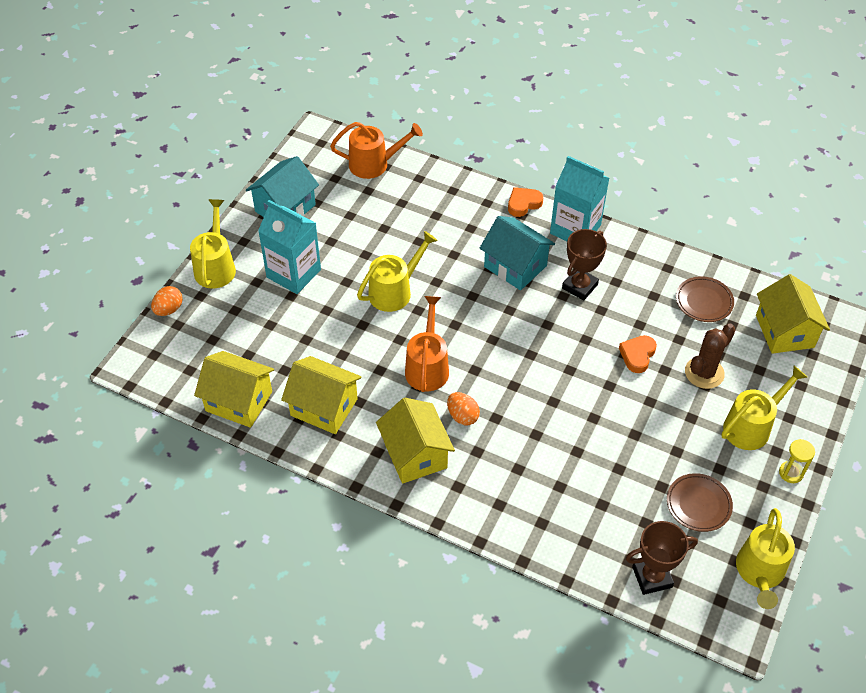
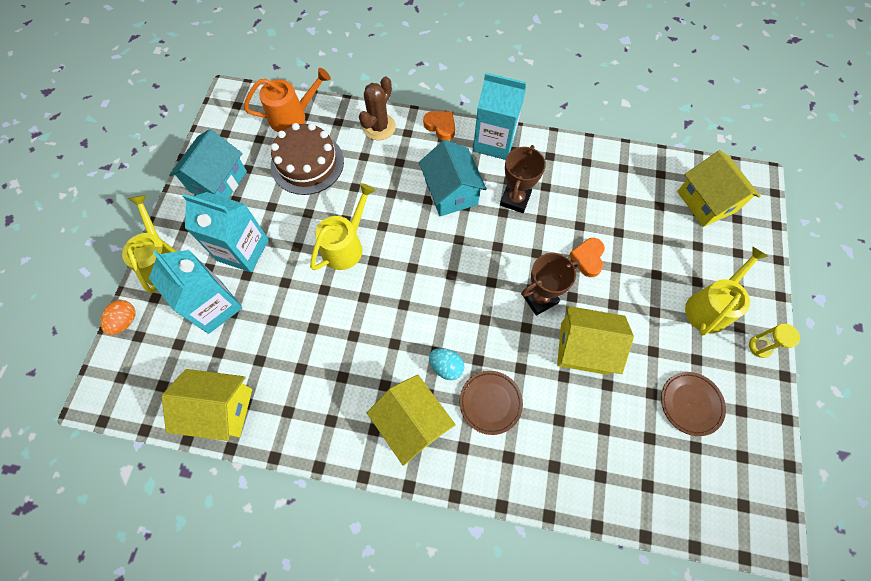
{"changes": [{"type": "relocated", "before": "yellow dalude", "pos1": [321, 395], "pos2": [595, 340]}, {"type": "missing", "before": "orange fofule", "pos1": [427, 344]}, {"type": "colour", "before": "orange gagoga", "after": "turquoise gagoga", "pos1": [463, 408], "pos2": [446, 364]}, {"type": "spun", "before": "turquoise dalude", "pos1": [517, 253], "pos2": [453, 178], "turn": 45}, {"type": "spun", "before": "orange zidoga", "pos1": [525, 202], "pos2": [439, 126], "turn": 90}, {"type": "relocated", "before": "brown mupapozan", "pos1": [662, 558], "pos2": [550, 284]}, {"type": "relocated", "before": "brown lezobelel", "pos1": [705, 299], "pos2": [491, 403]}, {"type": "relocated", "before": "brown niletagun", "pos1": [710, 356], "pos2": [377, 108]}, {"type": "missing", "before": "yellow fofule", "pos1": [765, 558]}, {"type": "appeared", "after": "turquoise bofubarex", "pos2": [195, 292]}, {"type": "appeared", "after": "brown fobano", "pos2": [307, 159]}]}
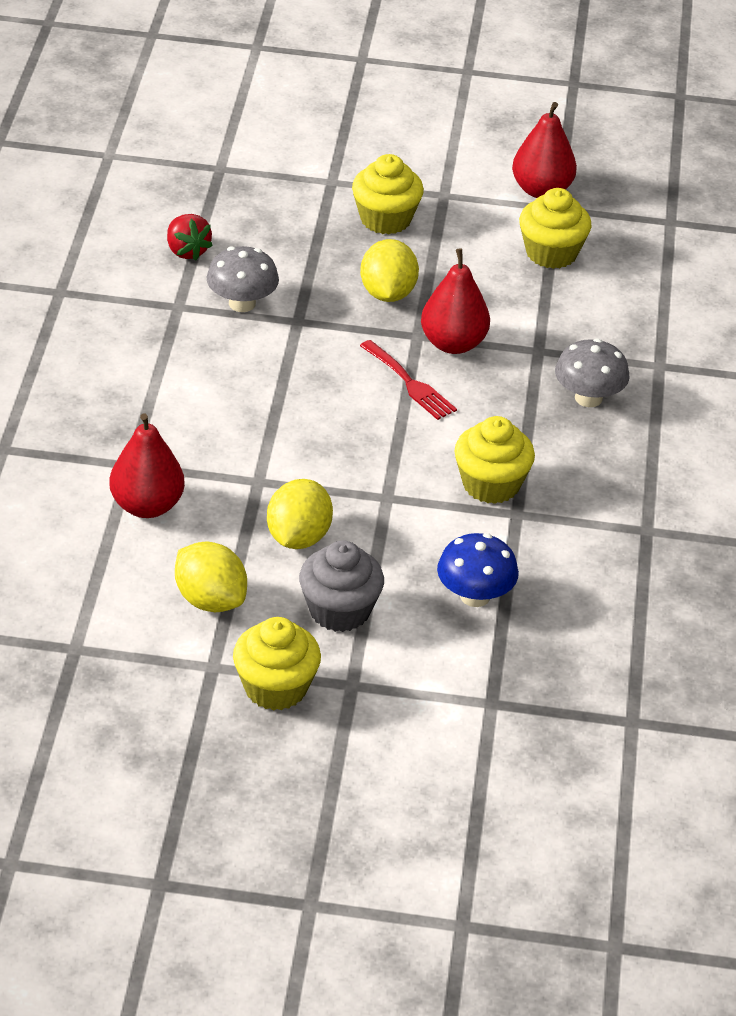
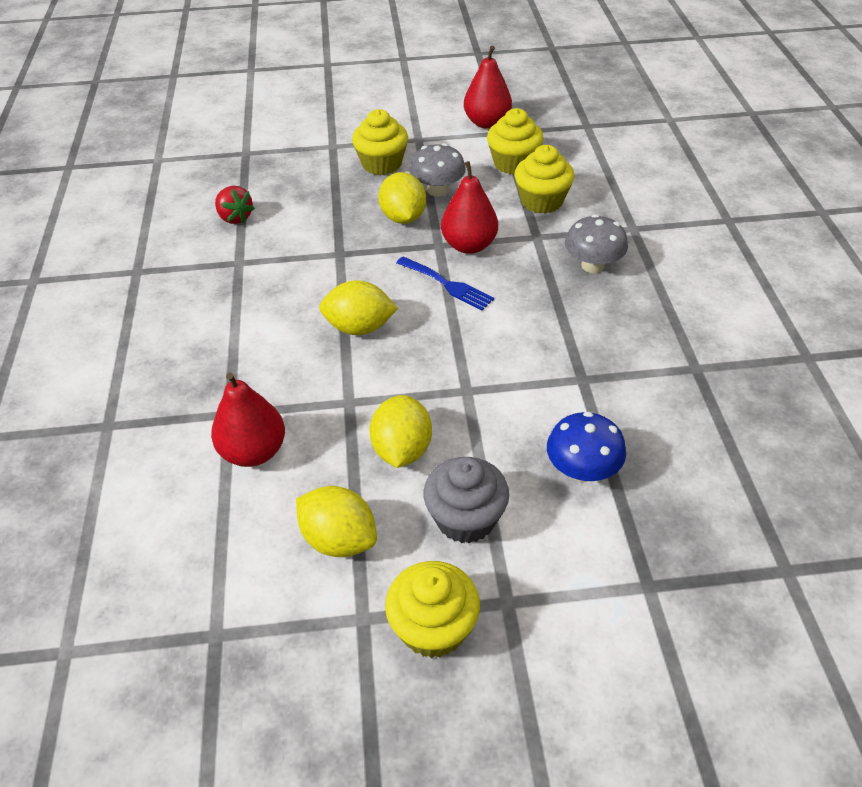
{"changes": [{"type": "relocated", "before": "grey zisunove", "pos1": [242, 279], "pos2": [437, 170]}, {"type": "colour", "before": "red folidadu", "after": "blue folidadu", "pos1": [408, 380], "pos2": [445, 283]}, {"type": "relocated", "before": "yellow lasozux", "pos1": [494, 460], "pos2": [544, 179]}, {"type": "appeared", "after": "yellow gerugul", "pos2": [358, 307]}]}
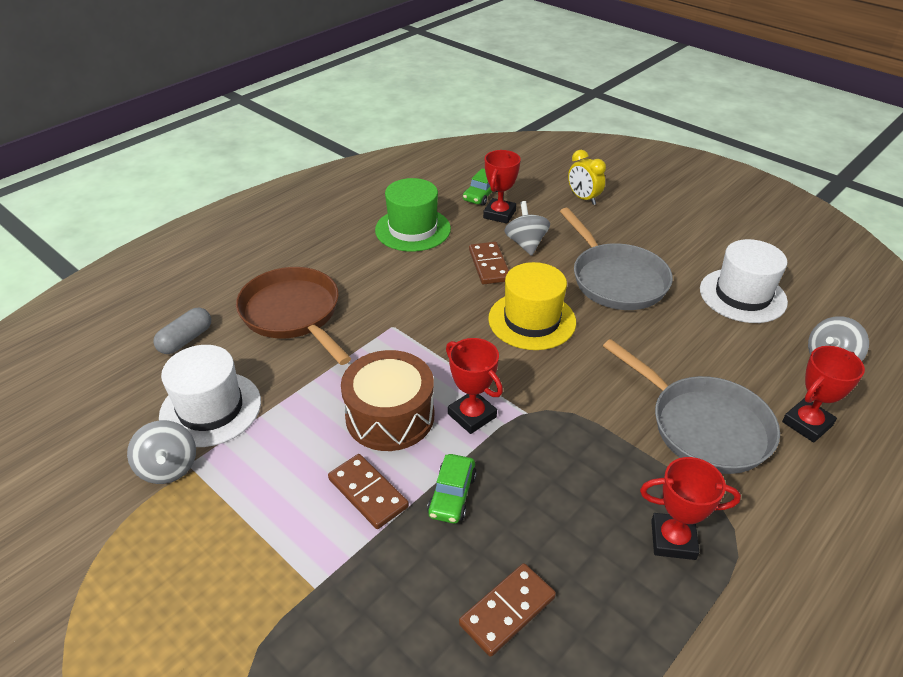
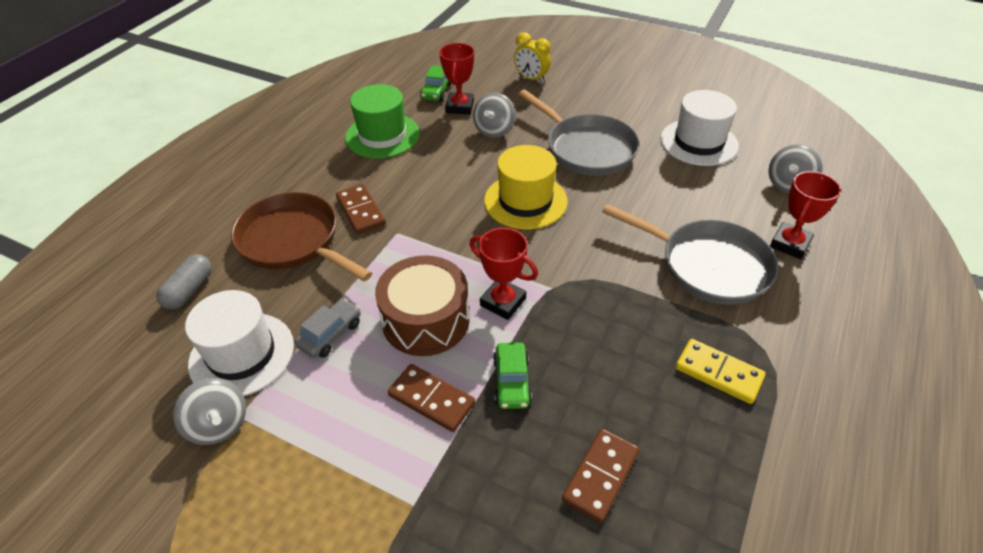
{"changes": [{"type": "relocated", "before": "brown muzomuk", "pos1": [489, 263], "pos2": [361, 209]}, {"type": "spun", "before": "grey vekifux", "pos1": [527, 228], "pos2": [494, 115], "turn": -135}, {"type": "exchanged", "before": "red mupapozan", "after": "yellow muzomuk", "pos1": [690, 508], "pos2": [721, 371]}, {"type": "appeared", "after": "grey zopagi", "pos2": [328, 328]}]}
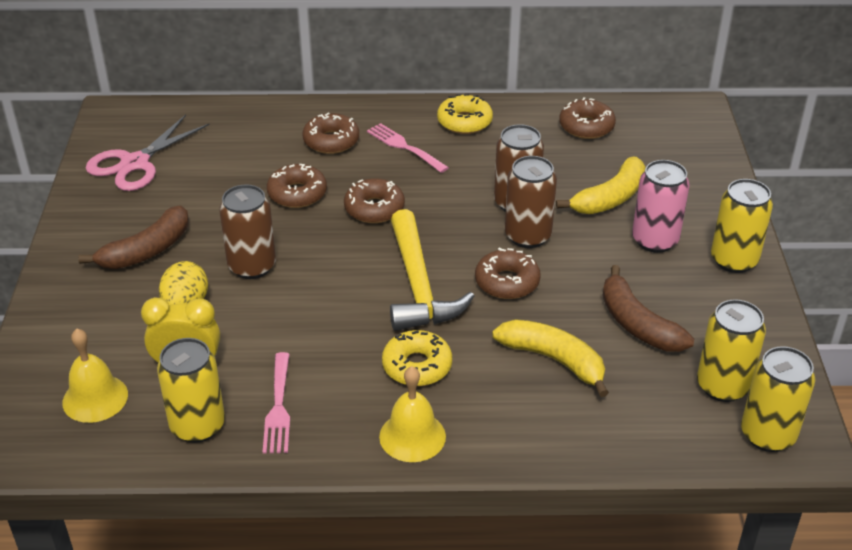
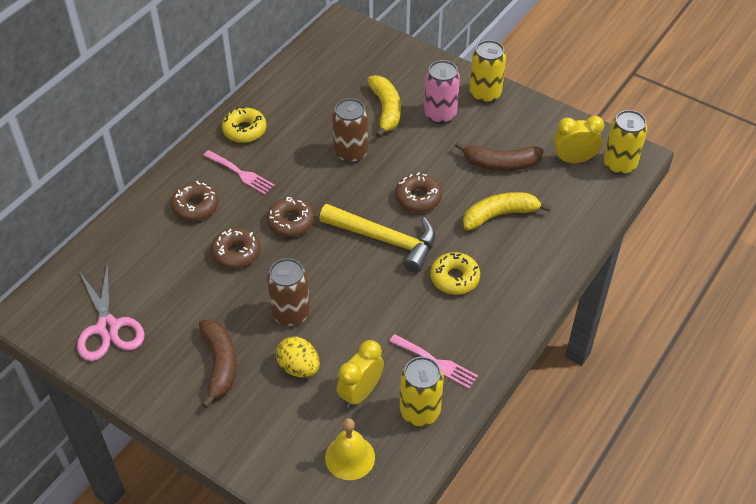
{"changes": [{"type": "spun", "before": "pink folidadu", "pos1": [408, 148], "pos2": [238, 172], "turn": -135}, {"type": "missing", "before": "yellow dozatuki", "pos1": [412, 414]}, {"type": "missing", "before": "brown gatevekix", "pos1": [531, 202]}, {"type": "missing", "before": "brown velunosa", "pos1": [587, 118]}, {"type": "exchanged", "before": "yellow gatevekix", "after": "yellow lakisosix", "pos1": [731, 350], "pos2": [579, 139]}]}
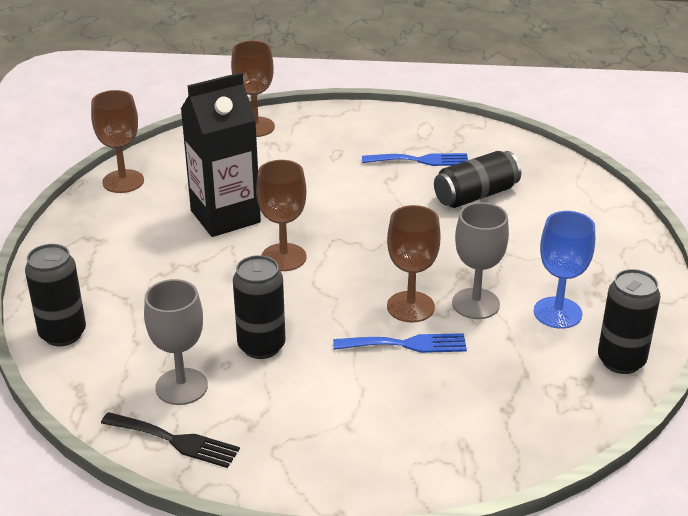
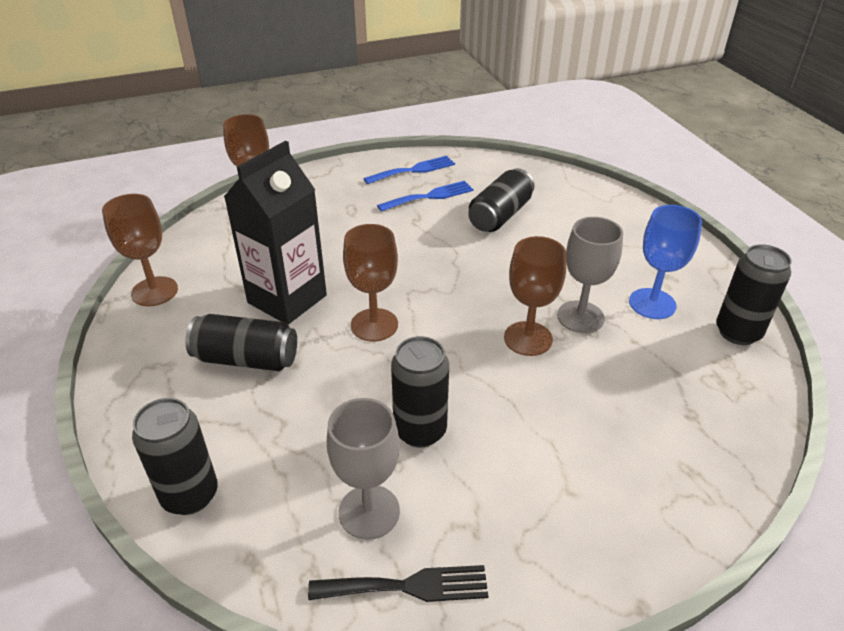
{"changes": [{"type": "relocated", "before": "blue folidadu", "pos1": [400, 343], "pos2": [409, 170]}, {"type": "appeared", "after": "black gatevekix", "pos2": [241, 342]}]}
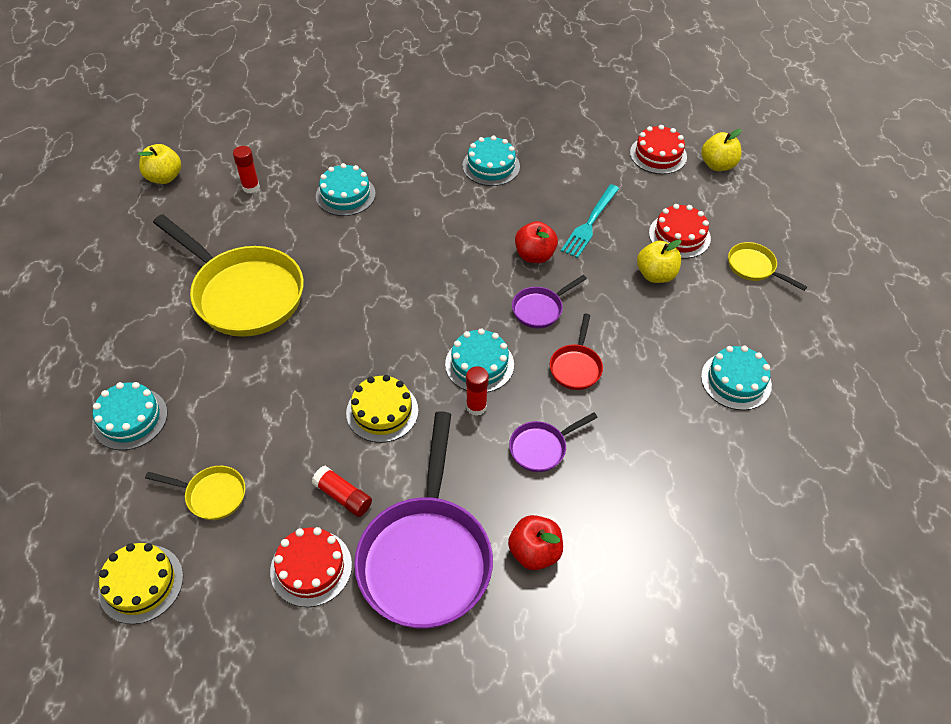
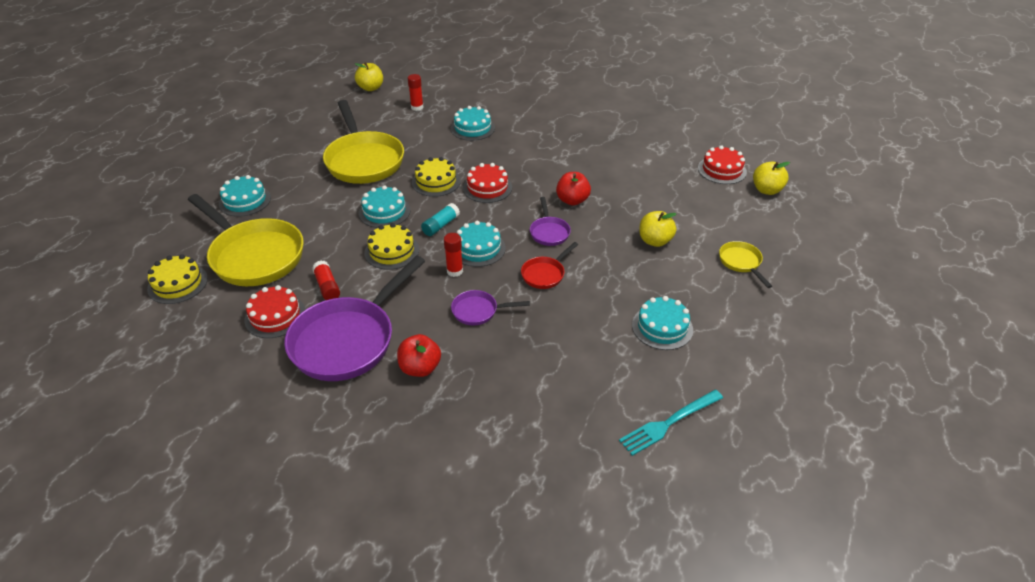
{"changes": [{"type": "size", "before": "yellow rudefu", "pos1": [195, 493], "pos2": [246, 240], "scale": 2.19}, {"type": "relocated", "before": "turquoise fobano", "pos1": [491, 160], "pos2": [384, 206]}, {"type": "spun", "before": "purple rudefu", "pos1": [549, 301], "pos2": [550, 221], "turn": -90}, {"type": "relocated", "before": "turquoise folidadu", "pos1": [590, 221], "pos2": [671, 423]}, {"type": "relocated", "before": "red fobano", "pos1": [680, 231], "pos2": [487, 183]}, {"type": "appeared", "after": "yellow fobano", "pos2": [436, 177]}, {"type": "appeared", "after": "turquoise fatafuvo", "pos2": [440, 219]}]}
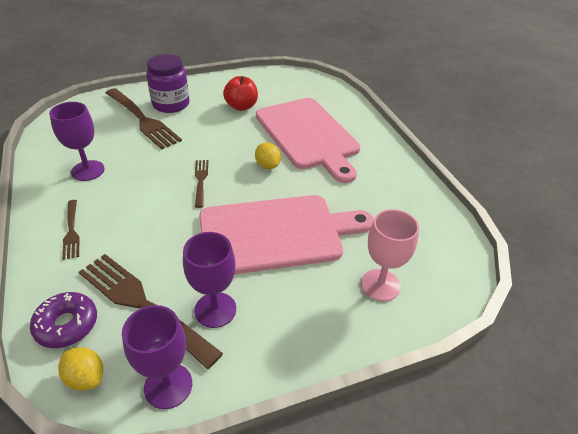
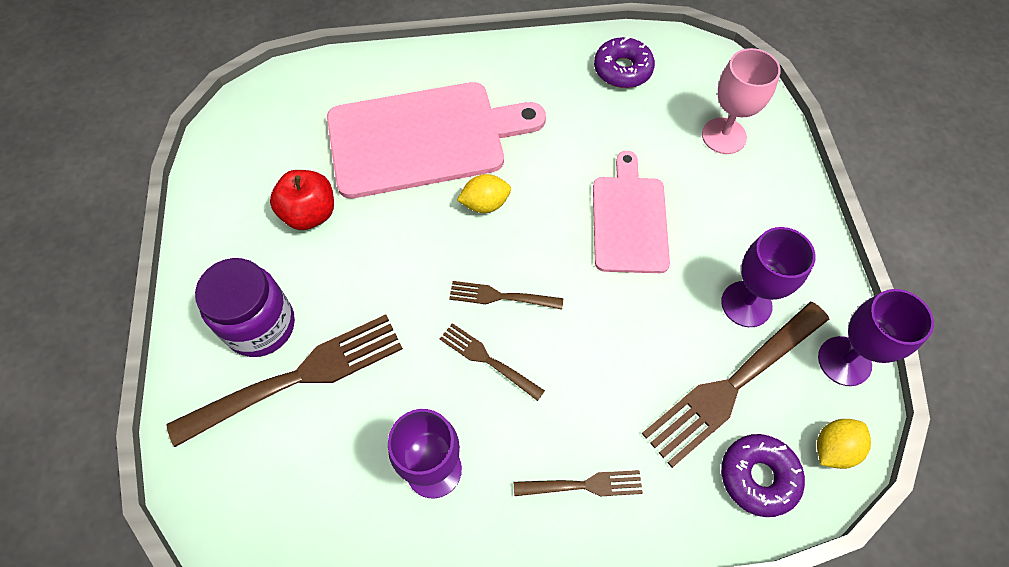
{"changes": [{"type": "size", "before": "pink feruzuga", "pos1": [286, 234], "pos2": [631, 212], "scale": 0.61}, {"type": "appeared", "after": "brown folidadu", "pos2": [492, 362]}, {"type": "appeared", "after": "purple velunosa", "pos2": [624, 62]}]}
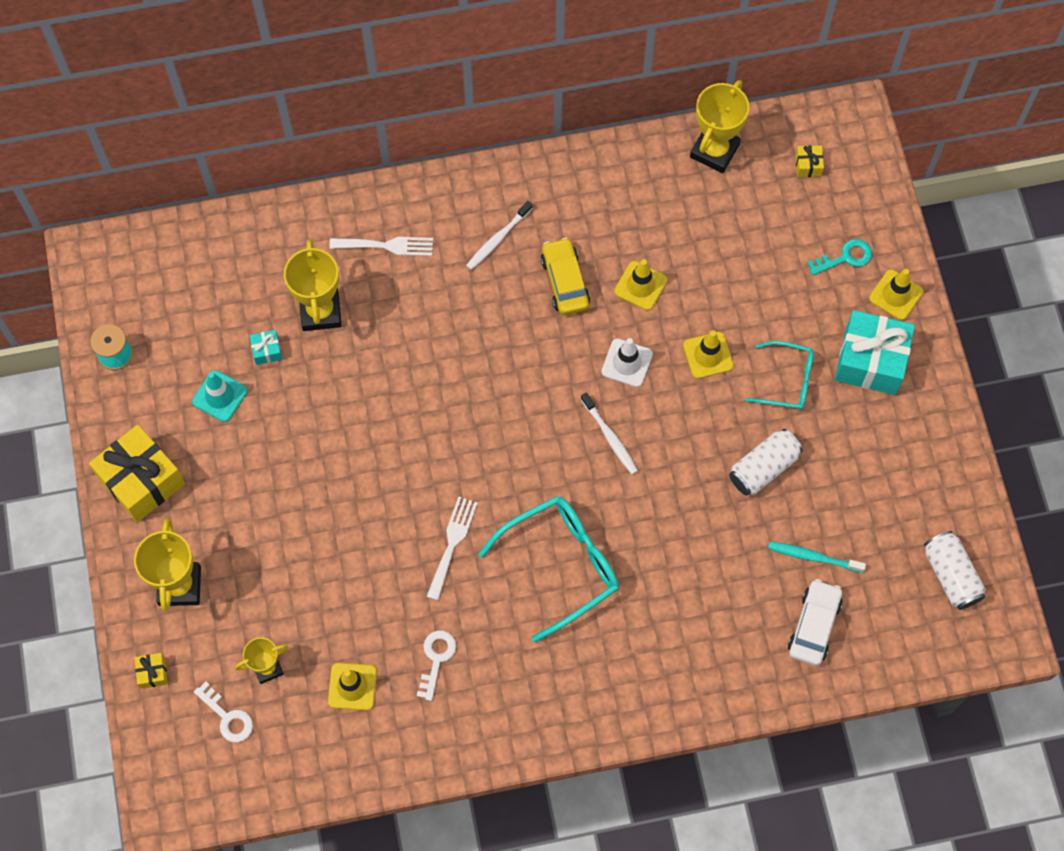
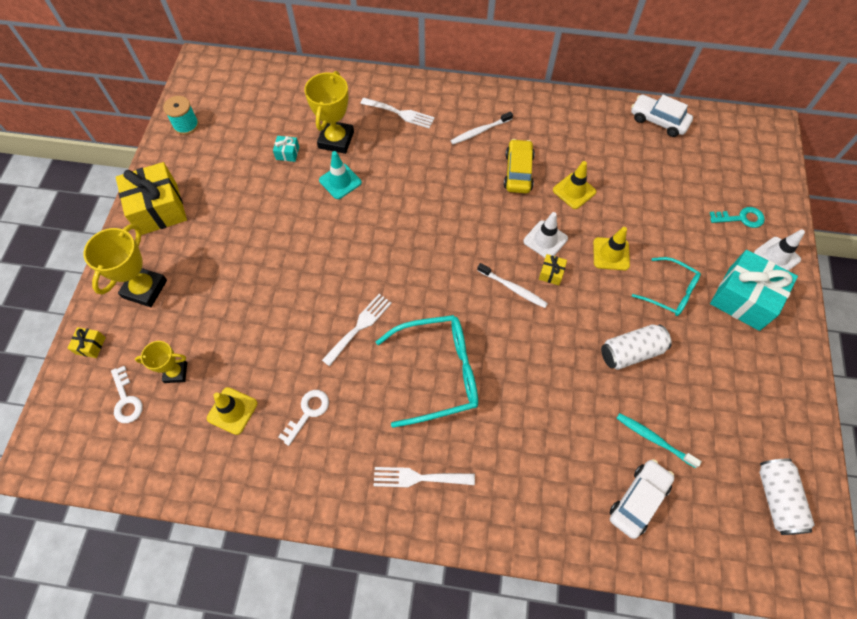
{"changes": [{"type": "relocated", "before": "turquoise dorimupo", "pos1": [220, 396], "pos2": [340, 175]}, {"type": "spun", "before": "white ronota", "pos1": [609, 433], "pos2": [512, 285], "turn": -45}, {"type": "exchanged", "before": "yellow mupapozan", "after": "white zopagi", "pos1": [719, 126], "pos2": [662, 115]}, {"type": "relocated", "before": "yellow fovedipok", "pos1": [809, 161], "pos2": [553, 269]}, {"type": "colour", "before": "yellow dorimupo", "after": "white dorimupo", "pos1": [896, 294], "pos2": [779, 250]}, {"type": "appeared", "after": "white folidadu", "pos2": [424, 477]}]}
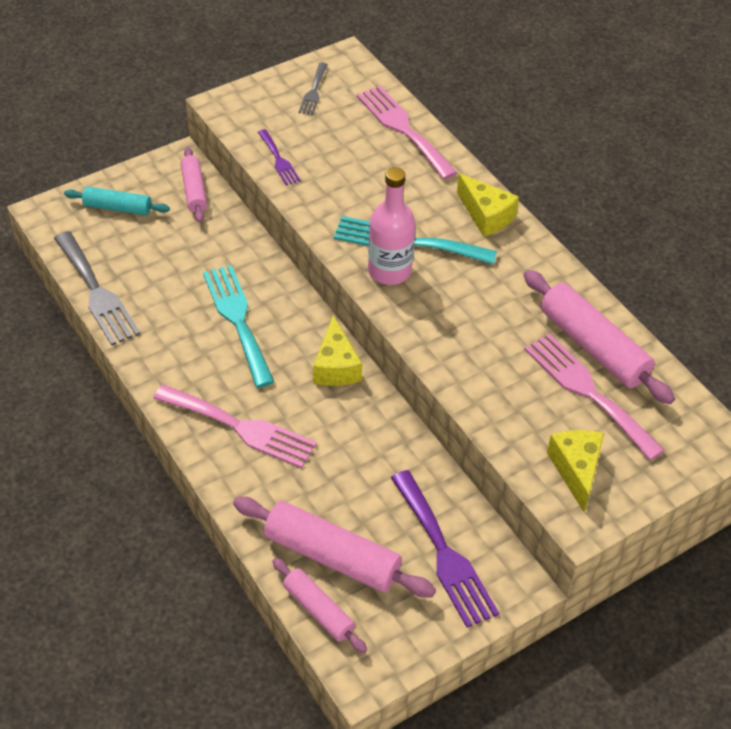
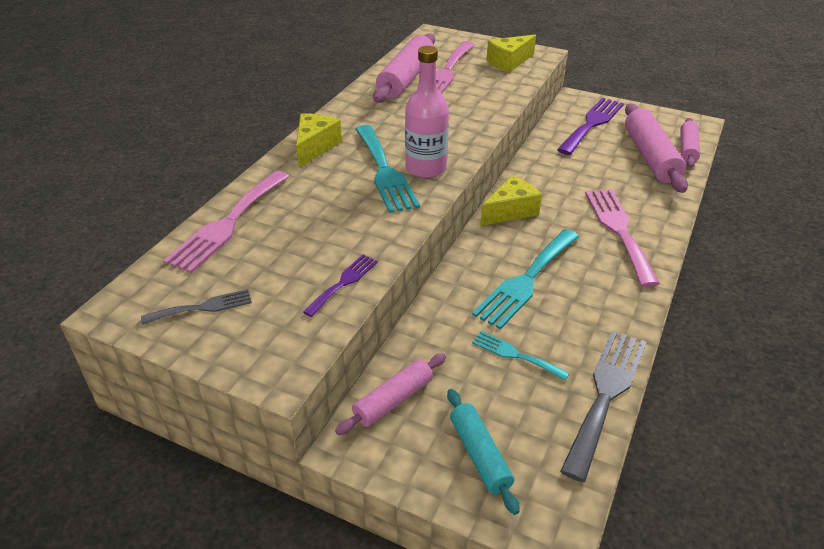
{"changes": [{"type": "appeared", "after": "turquoise folidadu", "pos2": [521, 356]}]}
